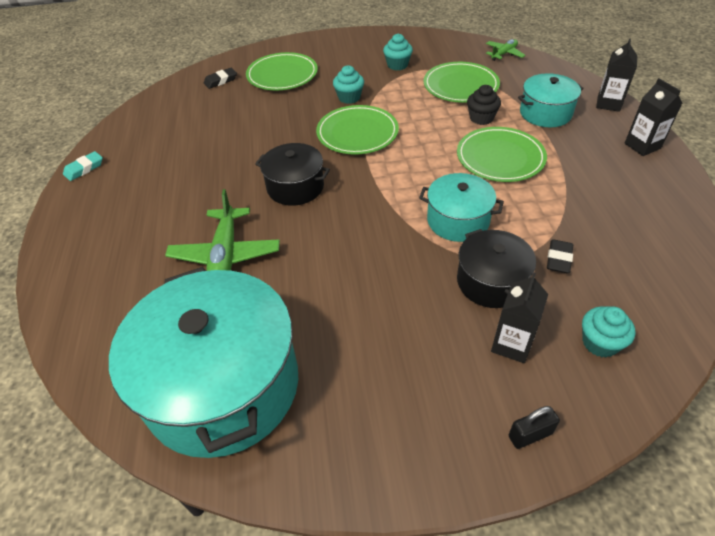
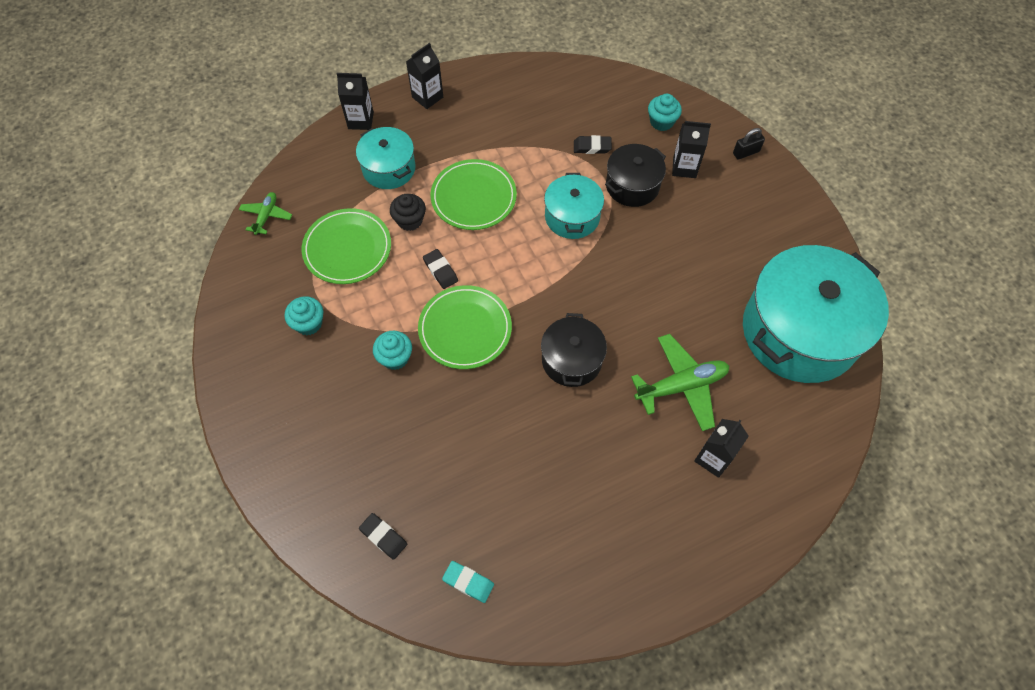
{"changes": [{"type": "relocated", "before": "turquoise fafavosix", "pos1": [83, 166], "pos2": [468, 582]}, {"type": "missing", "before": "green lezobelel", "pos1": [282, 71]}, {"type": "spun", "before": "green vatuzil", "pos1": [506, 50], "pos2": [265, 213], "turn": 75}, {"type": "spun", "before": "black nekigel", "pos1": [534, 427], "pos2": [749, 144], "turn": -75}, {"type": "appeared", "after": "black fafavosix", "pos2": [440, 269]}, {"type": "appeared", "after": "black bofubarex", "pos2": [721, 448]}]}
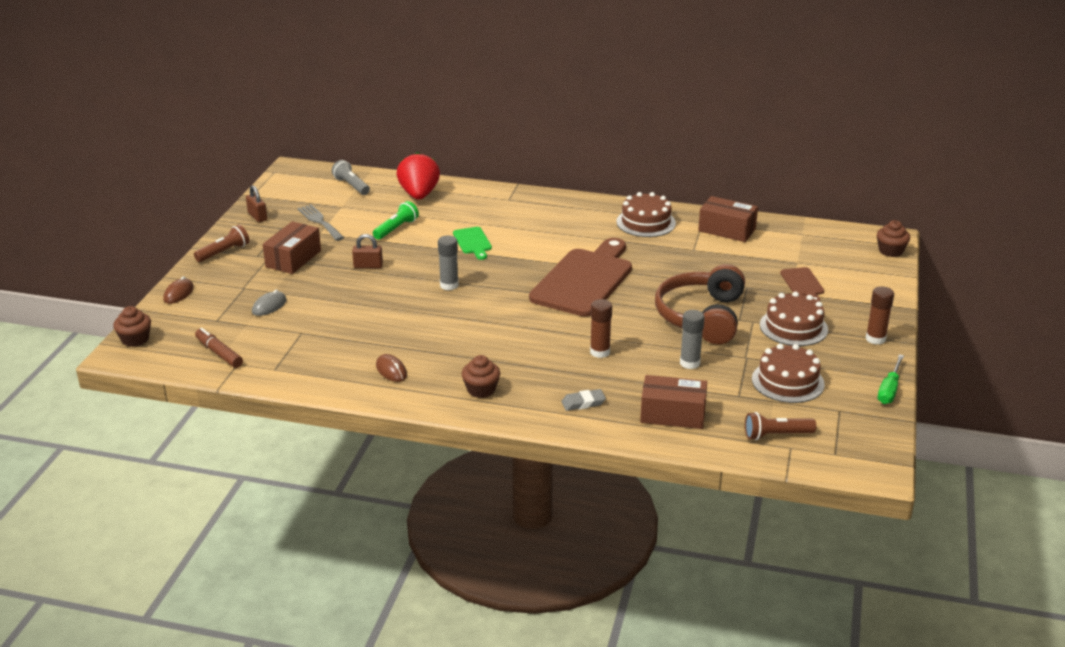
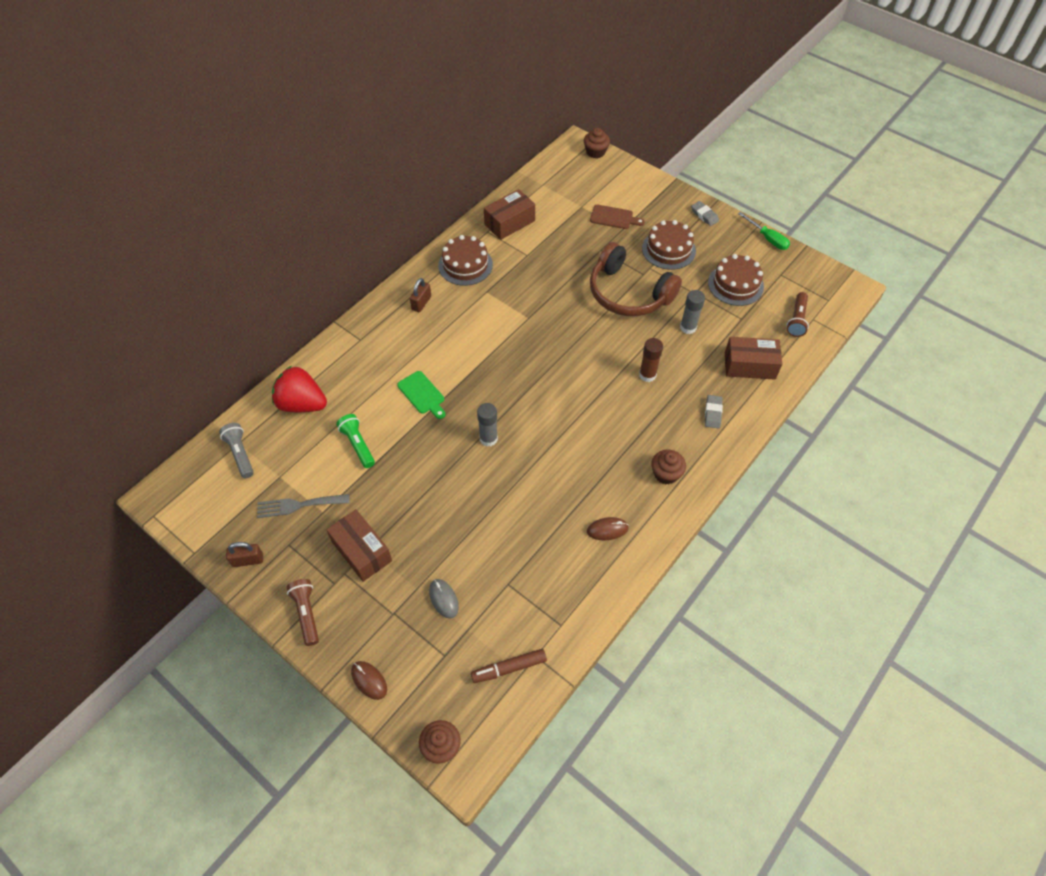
{"changes": [{"type": "spun", "before": "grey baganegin", "pos1": [351, 177], "pos2": [236, 450], "turn": 75}, {"type": "relocated", "before": "brown nekigel", "pos1": [367, 251], "pos2": [420, 295]}, {"type": "spun", "before": "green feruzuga", "pos1": [472, 243], "pos2": [421, 395], "turn": 45}, {"type": "missing", "before": "brown feruzuga", "pos1": [580, 277]}, {"type": "spun", "before": "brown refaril", "pos1": [673, 402], "pos2": [753, 358], "turn": 60}, {"type": "exchanged", "before": "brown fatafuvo", "after": "grey fafavosix", "pos1": [880, 316], "pos2": [705, 213]}]}
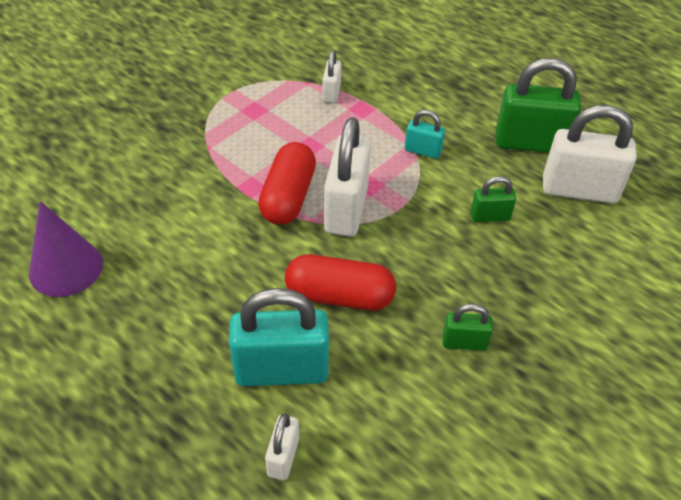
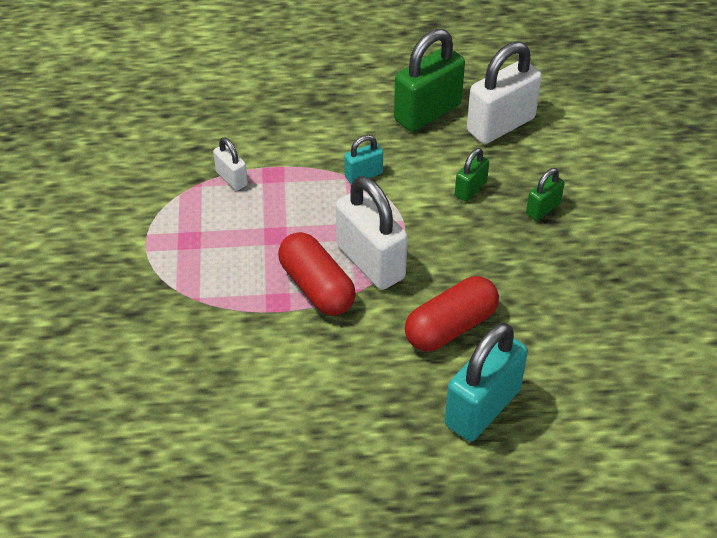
{"changes": [{"type": "missing", "before": "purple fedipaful", "pos1": [66, 249]}, {"type": "missing", "before": "white nekigel", "pos1": [282, 446]}, {"type": "relocated", "before": "green nekigel", "pos1": [468, 327], "pos2": [545, 194]}]}
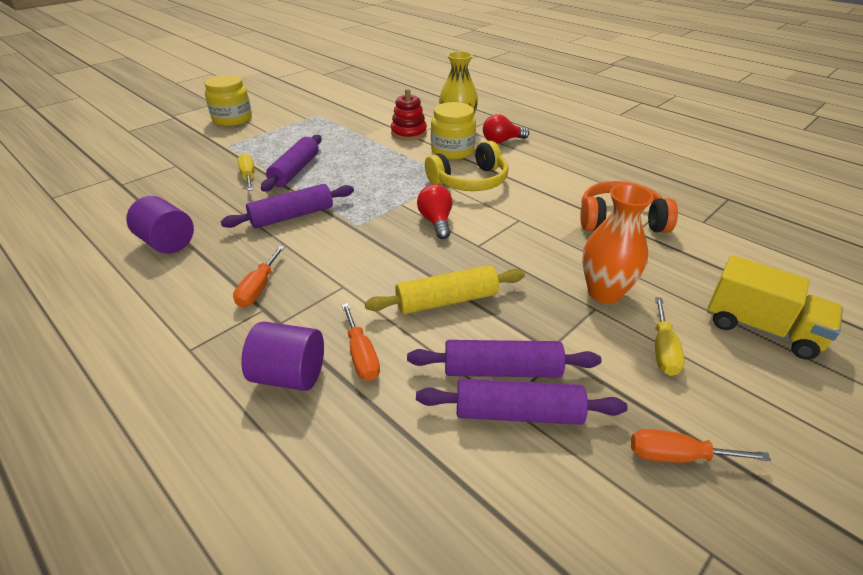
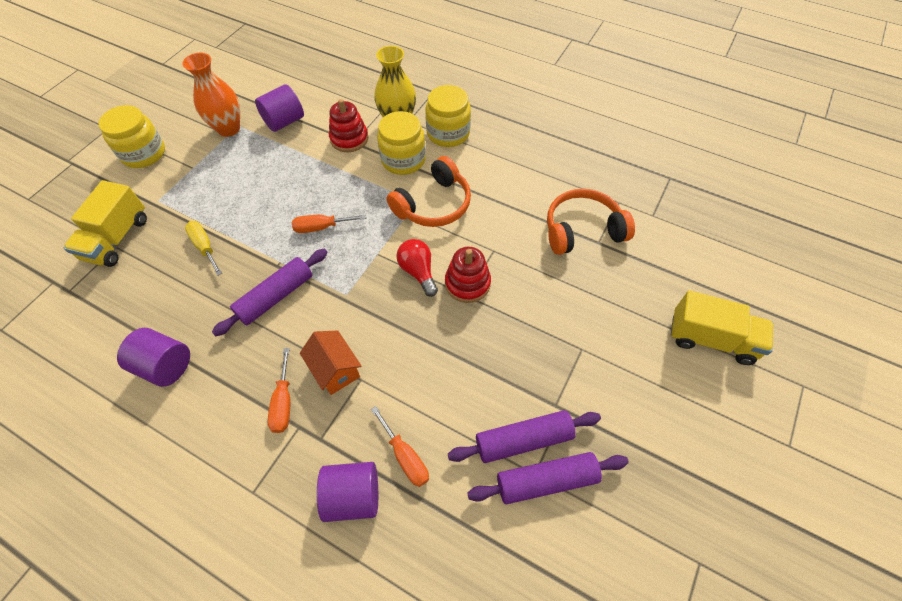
{"changes": [{"type": "missing", "before": "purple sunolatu", "pos1": [291, 163]}, {"type": "missing", "before": "yellow sunolatu", "pos1": [445, 289]}, {"type": "colour", "before": "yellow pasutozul", "after": "orange pasutozul", "pos1": [466, 166], "pos2": [429, 191]}, {"type": "exchanged", "before": "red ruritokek", "after": "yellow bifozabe", "pos1": [506, 129], "pos2": [448, 116]}, {"type": "relocated", "before": "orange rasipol", "pos1": [618, 244], "pos2": [211, 95]}, {"type": "relocated", "before": "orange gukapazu", "pos1": [701, 446], "pos2": [329, 224]}, {"type": "missing", "before": "yellow gukapazu", "pos1": [670, 336]}, {"type": "appeared", "after": "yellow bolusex", "pos2": [105, 223]}, {"type": "appeared", "after": "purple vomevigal", "pos2": [279, 108]}, {"type": "appeared", "after": "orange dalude", "pos2": [330, 362]}, {"type": "appeared", "after": "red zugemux", "pos2": [468, 275]}]}
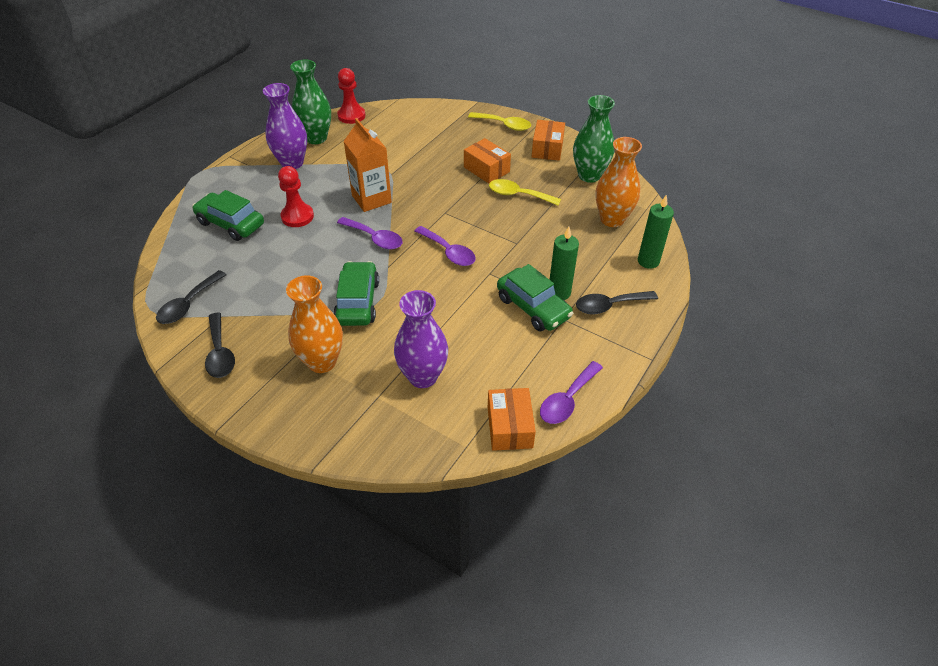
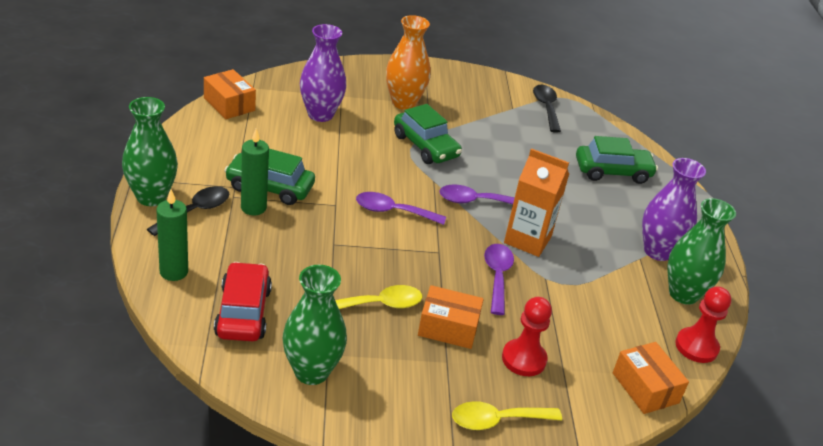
{"changes": [{"type": "missing", "before": "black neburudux", "pos1": [220, 345]}, {"type": "relocated", "before": "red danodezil", "pos1": [296, 196], "pos2": [527, 336]}, {"type": "relocated", "before": "orange refaril", "pos1": [548, 140], "pos2": [651, 378]}, {"type": "relocated", "before": "purple neburudux", "pos1": [571, 392], "pos2": [499, 279]}, {"type": "exchanged", "before": "orange rasipol", "after": "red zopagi", "pos1": [619, 182], "pos2": [243, 301]}, {"type": "appeared", "after": "green rasipol", "pos2": [150, 151]}]}
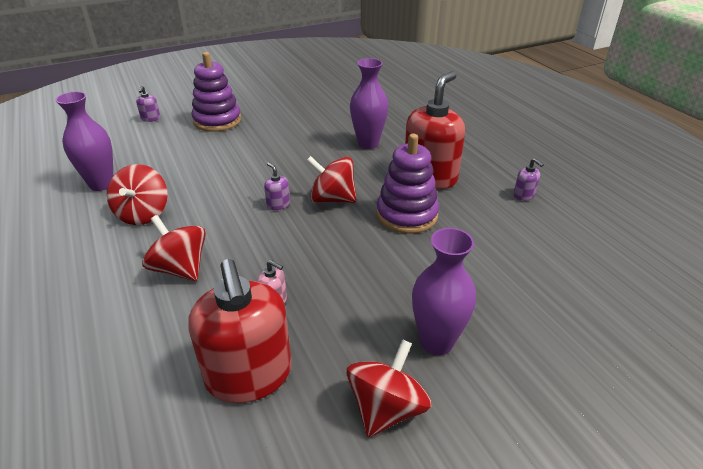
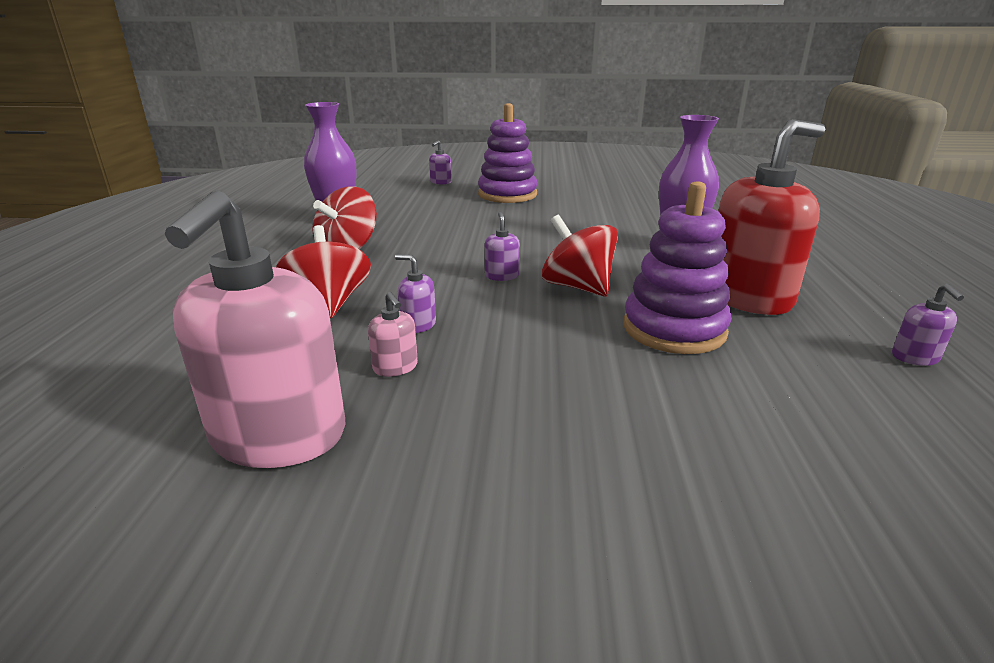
{"changes": [{"type": "colour", "before": "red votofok", "after": "pink votofok", "pos1": [240, 331], "pos2": [255, 329]}, {"type": "missing", "before": "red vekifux", "pos1": [389, 388]}, {"type": "missing", "before": "purple rasipol", "pos1": [444, 291]}, {"type": "appeared", "after": "purple votofok", "pos2": [415, 293]}]}
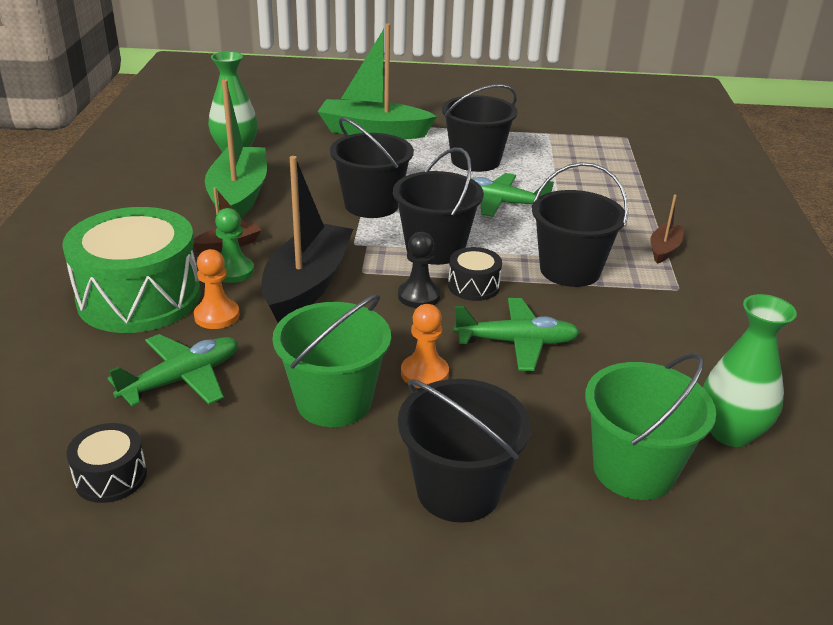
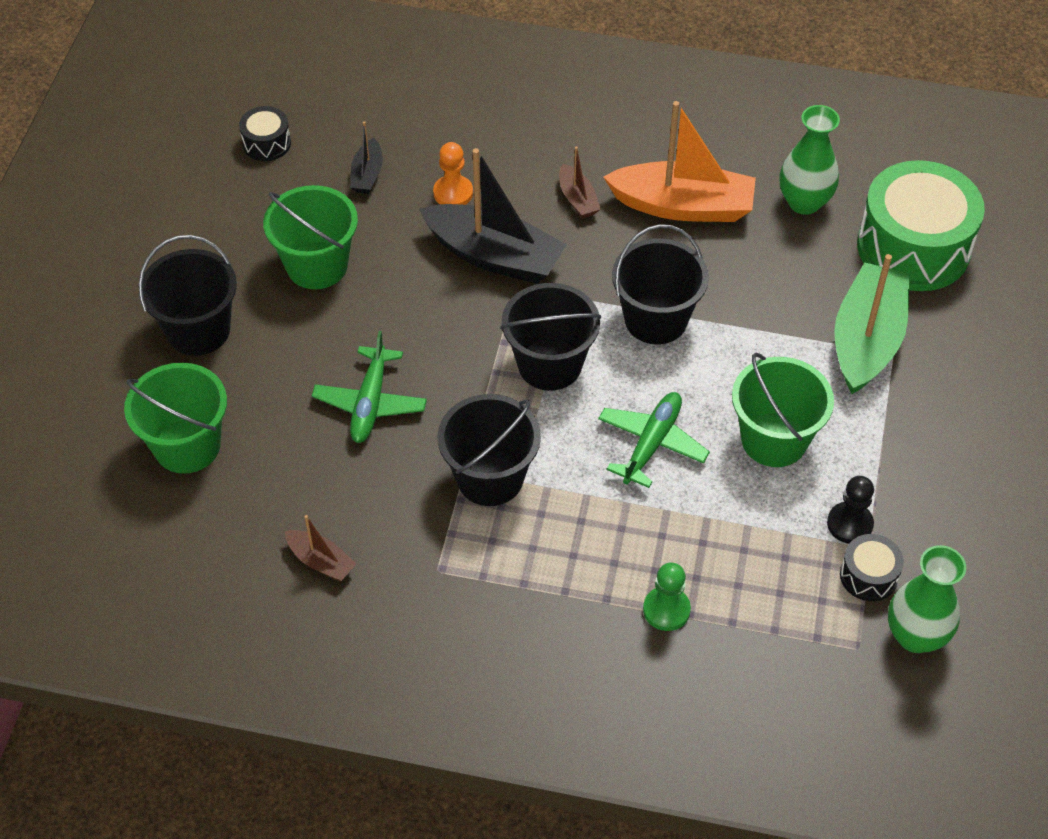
{"changes": [{"type": "relocated", "before": "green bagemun", "pos1": [131, 270], "pos2": [921, 225]}, {"type": "exchanged", "before": "green vatuzil", "after": "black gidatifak", "pos1": [173, 370], "pos2": [366, 157]}, {"type": "colour", "before": "green gidatifak", "after": "orange gidatifak", "pos1": [236, 149], "pos2": [679, 161]}, {"type": "relocated", "before": "green danodezil", "pos1": [234, 245], "pos2": [667, 596]}, {"type": "relocated", "before": "black danodezil", "pos1": [419, 270], "pos2": [850, 510]}, {"type": "missing", "before": "orange danodezil", "pos1": [425, 346]}, {"type": "colour", "before": "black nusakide", "after": "green nusakide", "pos1": [480, 128], "pos2": [783, 410]}, {"type": "relocated", "before": "black bagemun", "pos1": [475, 274], "pos2": [872, 567]}, {"type": "relocated", "before": "brown gidatifak", "pos1": [667, 229], "pos2": [321, 548]}, {"type": "relocated", "before": "green rasipol", "pos1": [750, 370], "pos2": [927, 599]}]}
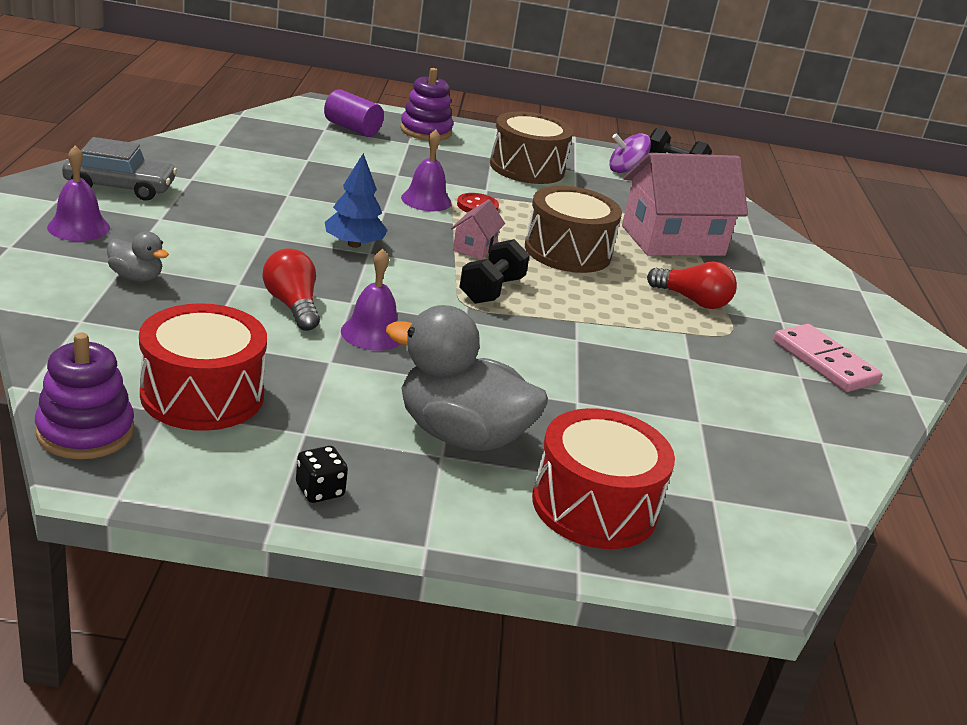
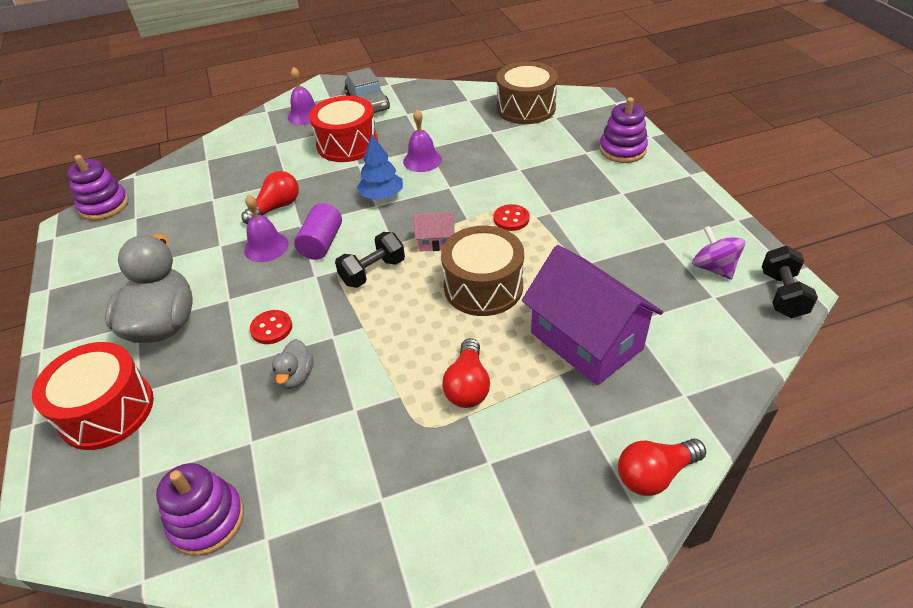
{"changes": [{"type": "relocated", "before": "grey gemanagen", "pos1": [138, 256], "pos2": [293, 364]}, {"type": "relocated", "before": "red bagemun", "pos1": [203, 367], "pos2": [343, 129]}, {"type": "missing", "before": "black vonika", "pos1": [322, 474]}, {"type": "relocated", "before": "purple vomevigal", "pos1": [354, 113], "pos2": [318, 231]}, {"type": "relocated", "before": "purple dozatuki", "pos1": [426, 170], "pos2": [422, 140]}, {"type": "spun", "before": "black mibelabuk", "pos1": [494, 271], "pos2": [370, 260], "turn": -45}, {"type": "relocated", "before": "brown bagemun", "pos1": [531, 148], "pos2": [527, 92]}, {"type": "colour", "before": "pink dalude", "after": "purple dalude", "pos1": [685, 204], "pos2": [592, 315]}, {"type": "missing", "before": "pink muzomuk", "pos1": [827, 358]}, {"type": "appeared", "after": "purple zugemux", "pos2": [200, 509]}, {"type": "appeared", "after": "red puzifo", "pos2": [271, 327]}, {"type": "appeared", "after": "red ruritokek", "pos2": [662, 467]}]}
